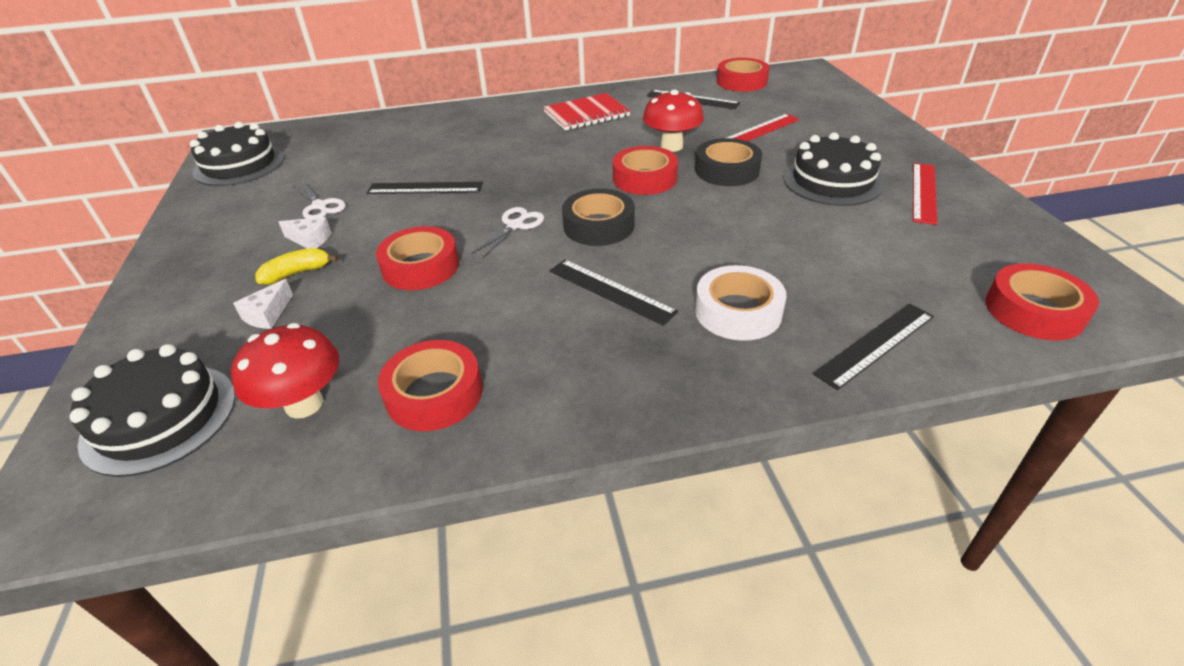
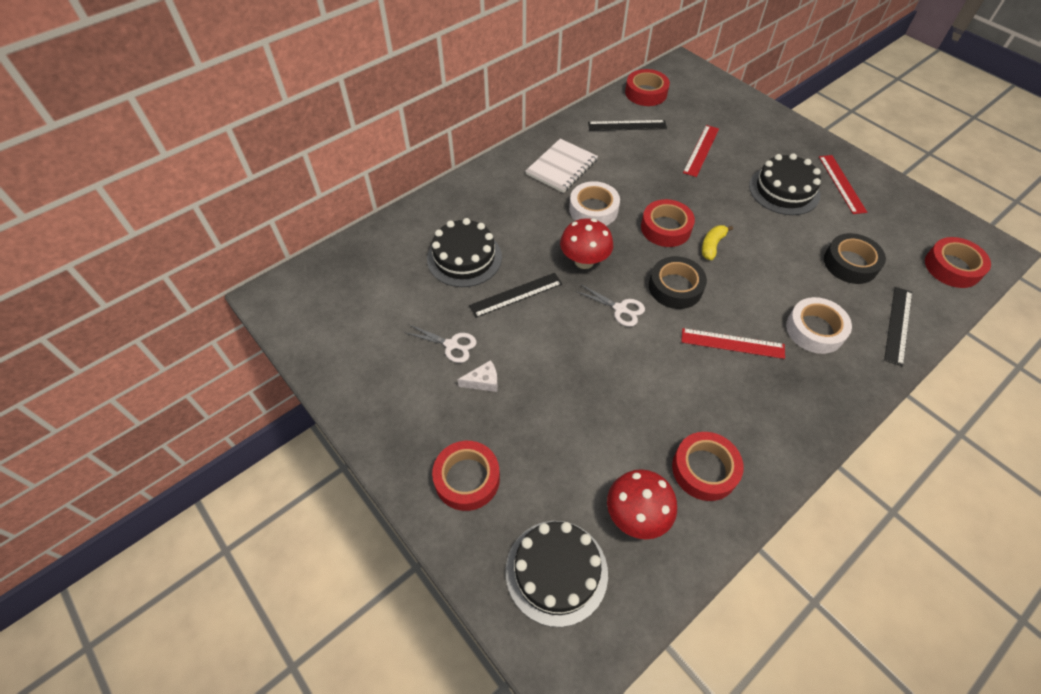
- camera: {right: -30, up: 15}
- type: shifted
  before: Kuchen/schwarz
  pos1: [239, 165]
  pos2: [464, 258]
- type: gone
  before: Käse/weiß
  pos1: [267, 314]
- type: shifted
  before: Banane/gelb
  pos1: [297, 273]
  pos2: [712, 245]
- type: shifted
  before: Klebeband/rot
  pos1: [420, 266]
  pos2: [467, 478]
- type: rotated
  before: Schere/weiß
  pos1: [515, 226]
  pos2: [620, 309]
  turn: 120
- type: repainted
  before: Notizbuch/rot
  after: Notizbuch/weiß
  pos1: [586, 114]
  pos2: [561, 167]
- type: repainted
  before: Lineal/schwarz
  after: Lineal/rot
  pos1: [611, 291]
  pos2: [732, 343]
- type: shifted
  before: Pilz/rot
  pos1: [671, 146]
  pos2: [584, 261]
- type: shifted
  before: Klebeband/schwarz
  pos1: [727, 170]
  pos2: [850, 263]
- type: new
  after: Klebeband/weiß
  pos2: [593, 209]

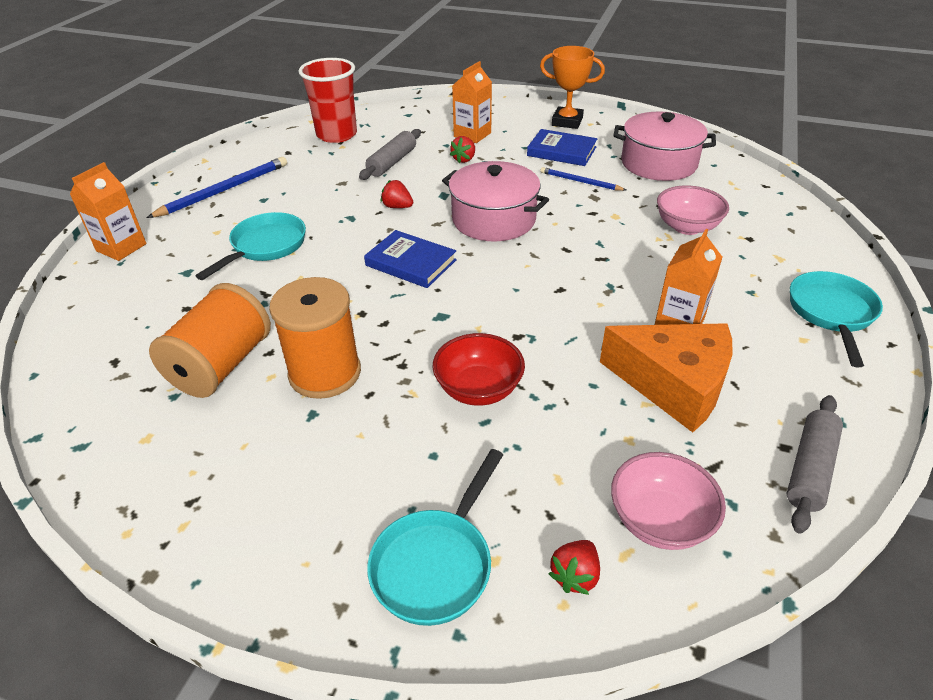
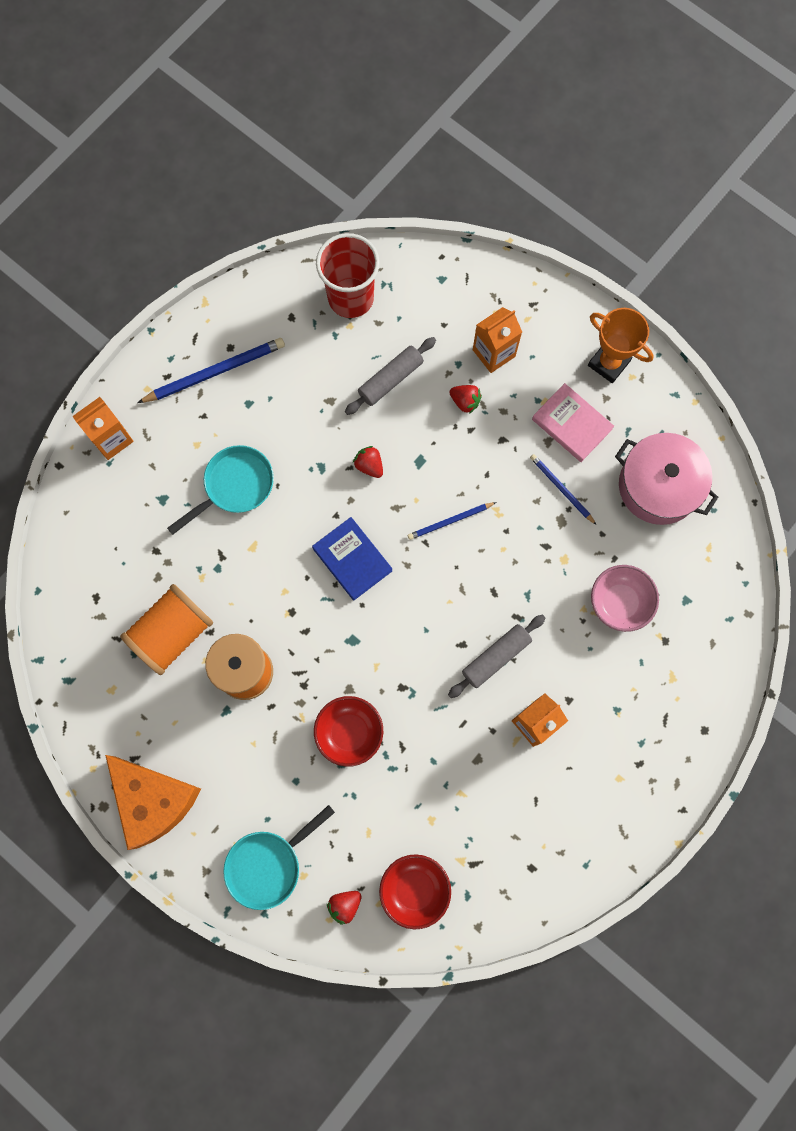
- camera: {right: 20, up: 35}
- type: swapped
  before: Kochtopf/rosa
  after: Bleistift/blau
  pos1: [493, 219]
  pos2: [450, 521]
- type: rotated
  before: Erdbeere/rot
  pos1: [464, 159]
  pos2: [465, 402]
  turn: -105
- type: repainted
  before: Buch/blau
  after: Buch/rosa
  pos1: [561, 151]
  pos2: [571, 424]
- type: shifted
  before: Käse/orange
  pos1: [674, 384]
  pos2: [153, 800]
- type: repainted
  before: Schüssel/rosa
  after: Schüssel/rot
  pos1: [659, 521]
  pos2: [414, 889]
- type: shifted
  before: Nudelholz/grau
  pos1: [810, 469]
  pos2: [496, 657]
- type: gone
  before: Pfanne/türkis
  pos1: [831, 313]

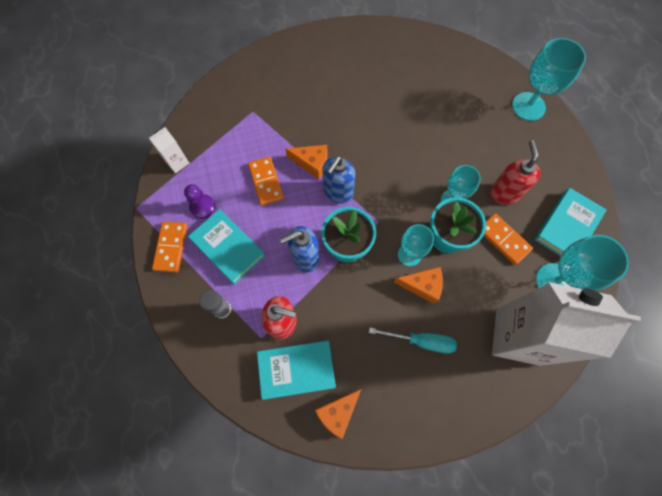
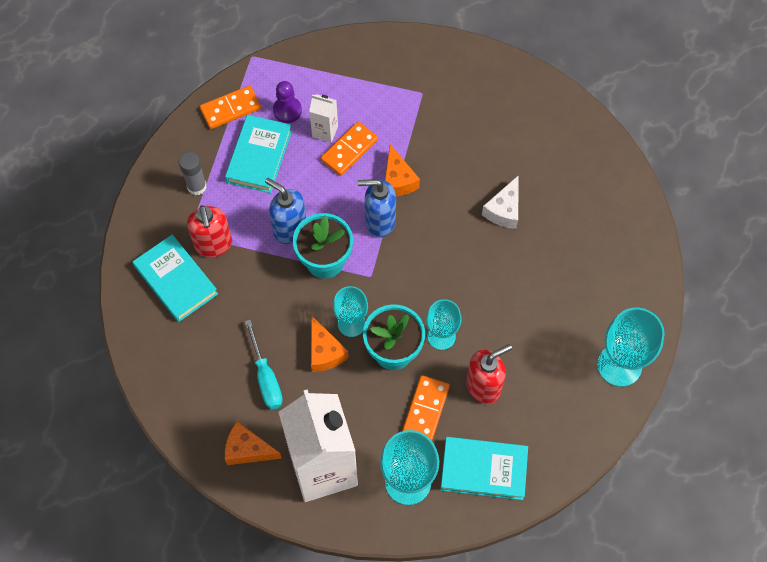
- camera: {right: 60, up: -5}
- type: shifted
  before: Getränkekarton/weiß
  pos1: [177, 162]
  pos2: [325, 131]
- type: shifted
  before: Käse/orange
  pos1: [338, 412]
  pos2: [248, 449]
- type: new
  after: Käse/weiß
  pos2: [504, 210]

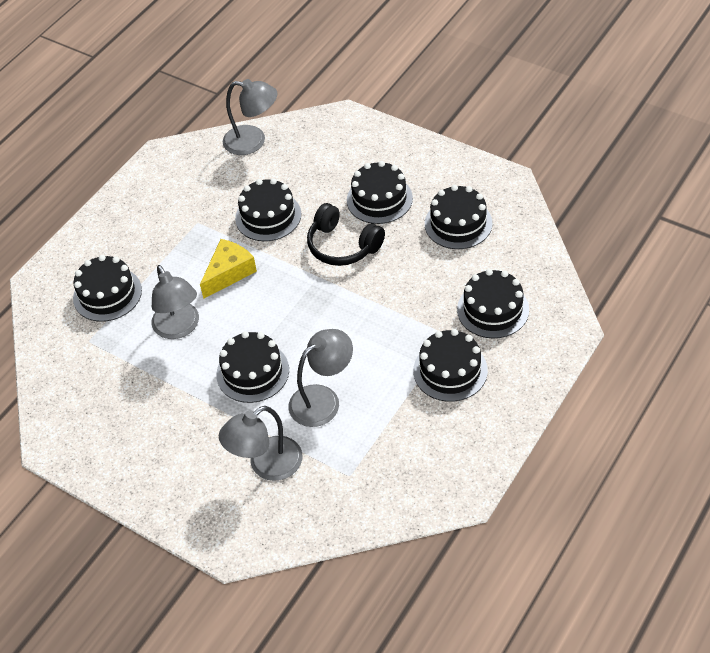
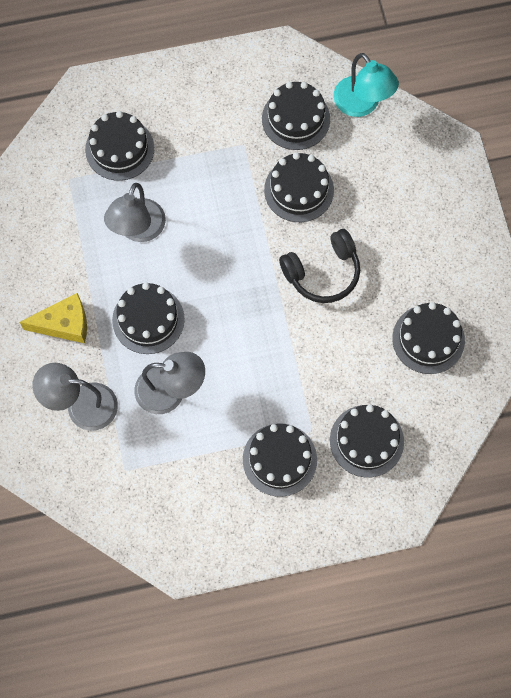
- camera: {right: 40, up: 20}
- type: shifted
  before: Käse/gelb
  pos1: [229, 273]
  pos2: [64, 324]
- type: repainted
  before: Lampe/grau
  after: Lampe/türkis
  pos1: [253, 141]
  pos2: [362, 104]
- type: rotated
  before: Kopfhörer/schwarz
  pos1: [342, 246]
  pos2: [323, 273]
  turn: -105
- type: shifted
  before: Kuchen/schwarz
  pos1: [379, 199]
  pos2: [296, 119]

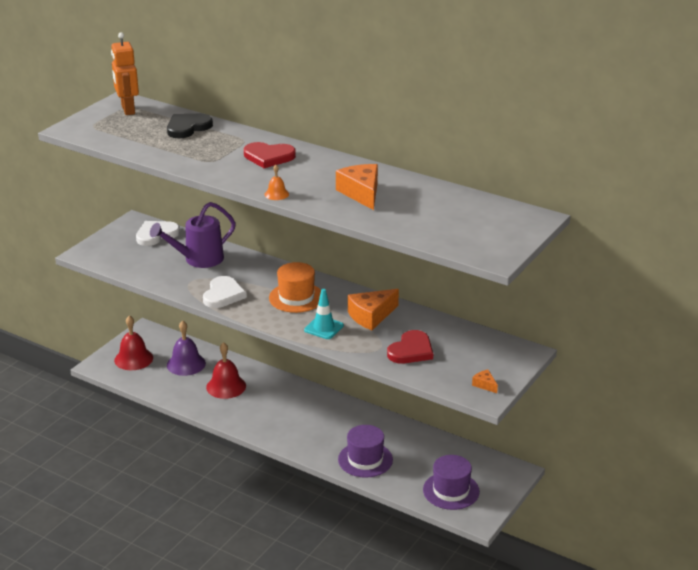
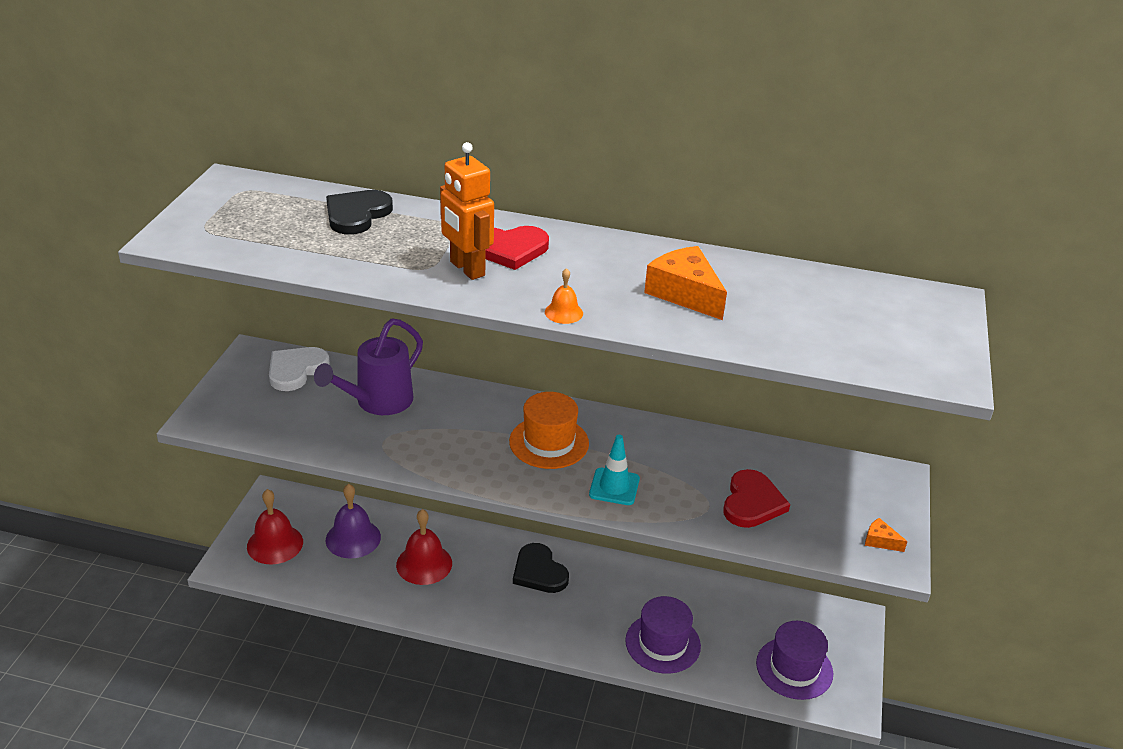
- camera: {right: -20, up: 5}
- type: shifted
  before: Roboter/orange
  pos1: [127, 110]
  pos2: [466, 269]
- type: gone
  before: Herz/weiß
  pos1: [223, 295]
- type: gone
  before: Käse/orange
  pos1: [371, 316]
- type: new
  after: Herz/schwarz
  pos2: [539, 572]

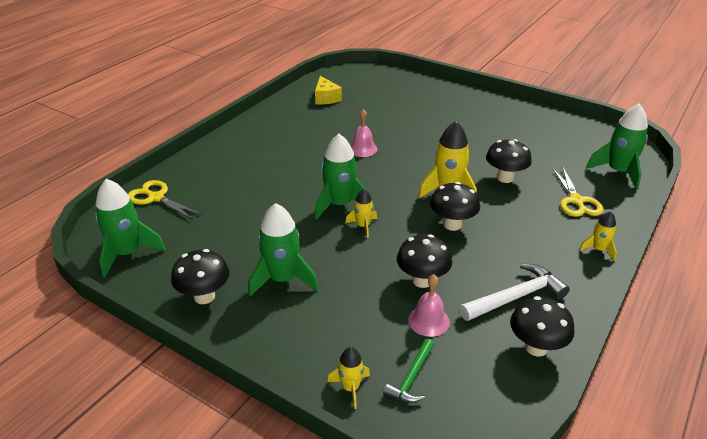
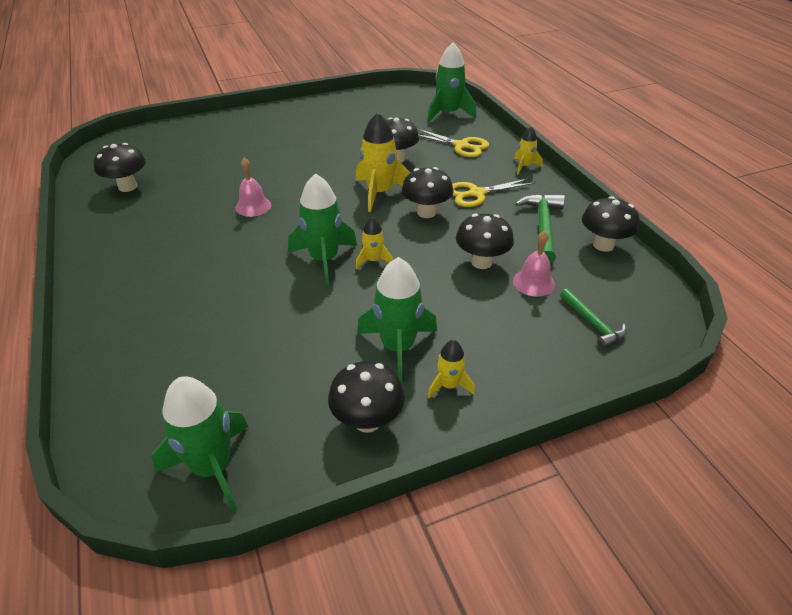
- camera: {right: -55, up: 5}
- type: shifted
  before: Schere/gelb
  pos1: [156, 198]
  pos2: [477, 193]
- type: swapped
  before: Käse/gelb
  after: Pilz/schwarz
  pos1: [326, 98]
  pos2: [127, 187]
- type: shifted
  before: Rakete/gelb
  pos1: [350, 388]
  pos2: [449, 385]
- type: repainted
  before: Hammer/weiß
  after: Hammer/grün
  pos1: [515, 297]
  pos2: [542, 227]

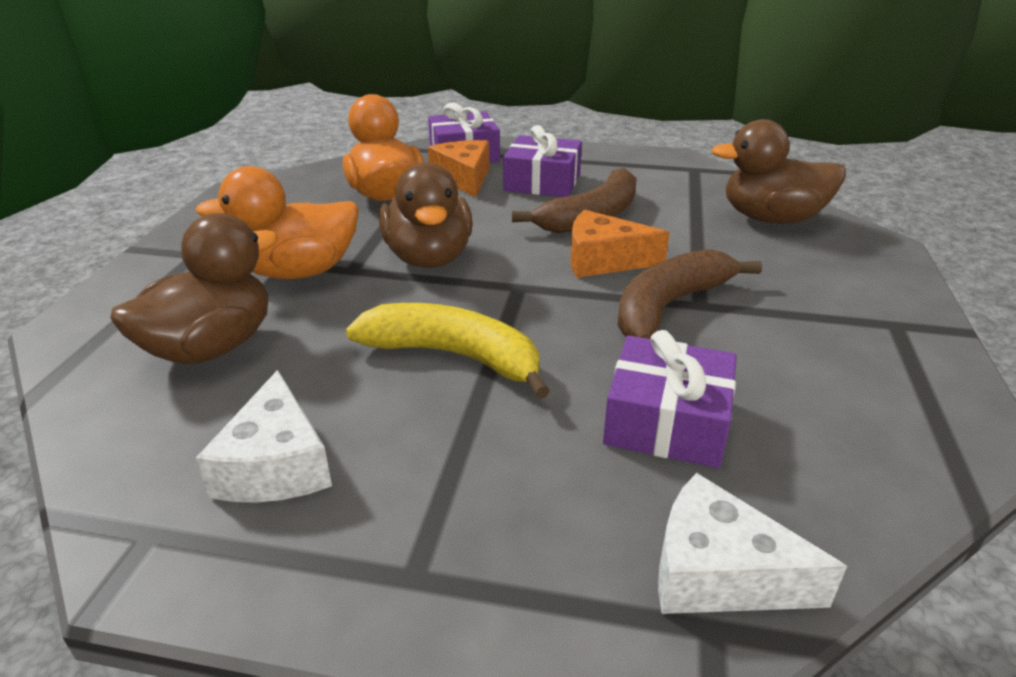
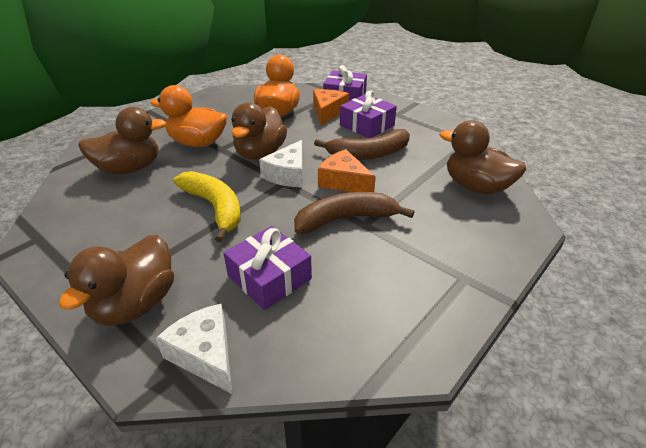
- camera: {right: 30, up: 5}
- type: shifted
  before: Käse/weiß
  pos1: [276, 464]
  pos2: [288, 174]
- type: new
  after: Ente/braun
  pos2: [135, 304]

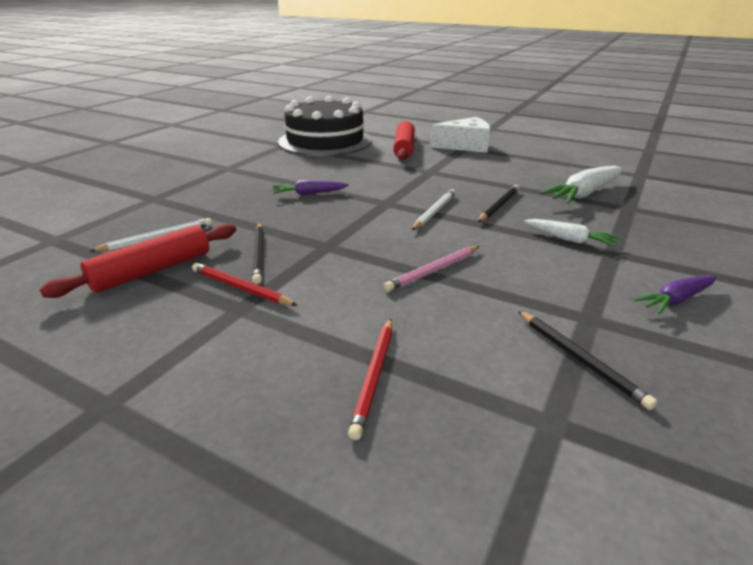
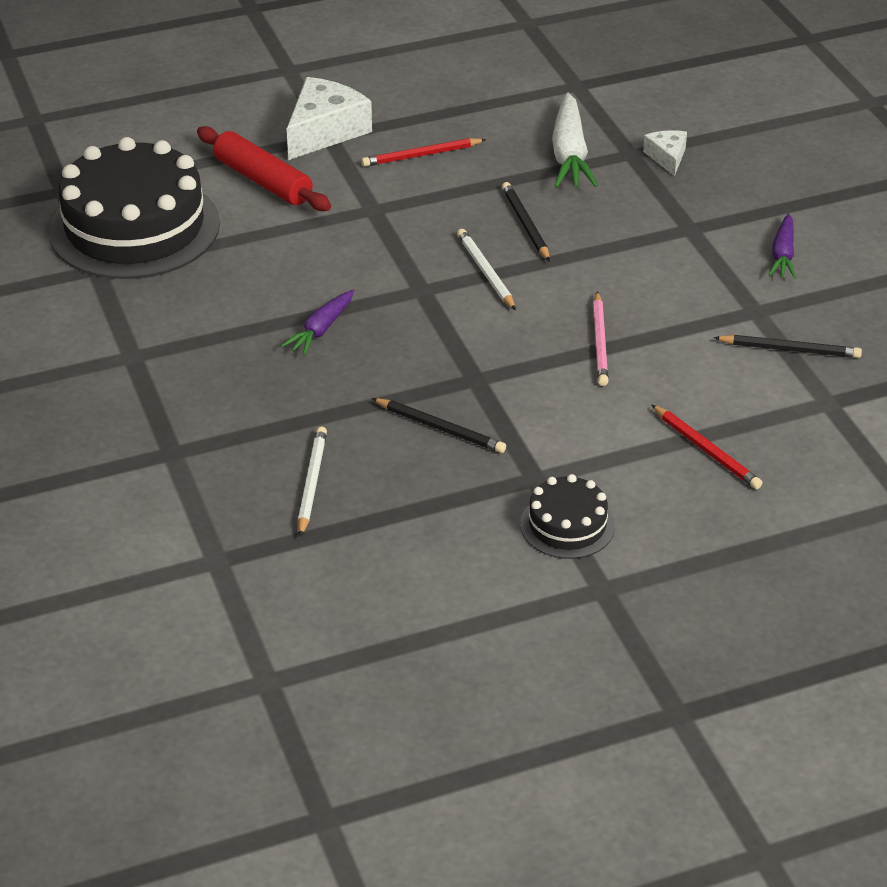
- camera: {right: -50, up: 10}
- type: gone
  before: Nudelholz/rot
  pos1: [152, 270]
- type: shifted
  before: Bleistift/rot
  pos1: [241, 288]
  pos2: [421, 155]
- type: gone
  before: Karotte/weiß
  pos1: [569, 239]
- type: new
  after: Kuchen/schwarz
  pos2: [567, 525]
- type: new
  after: Käse/weiß
  pos2: [667, 157]

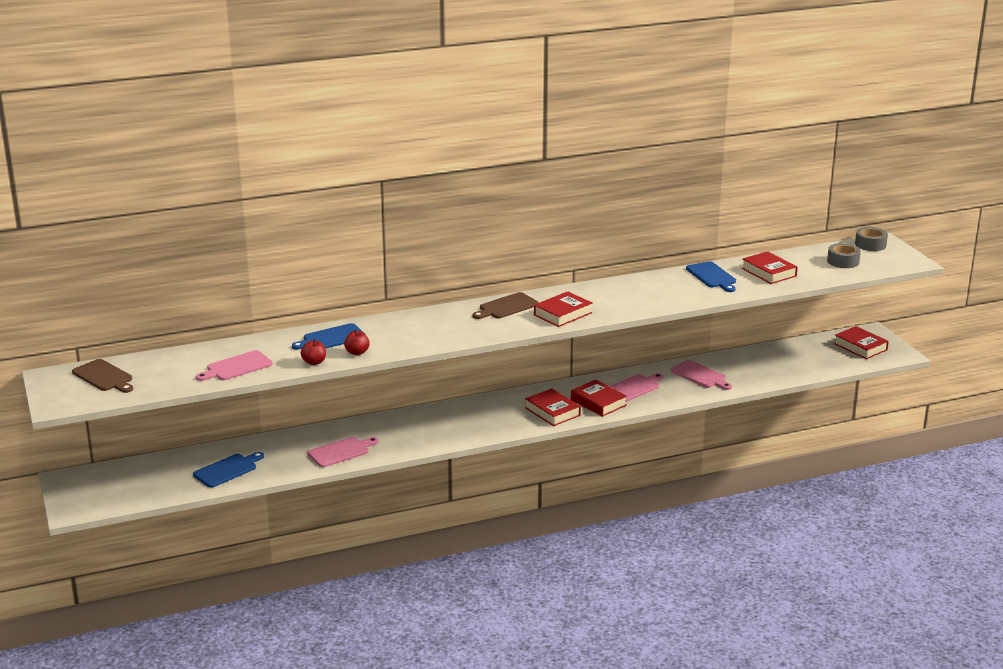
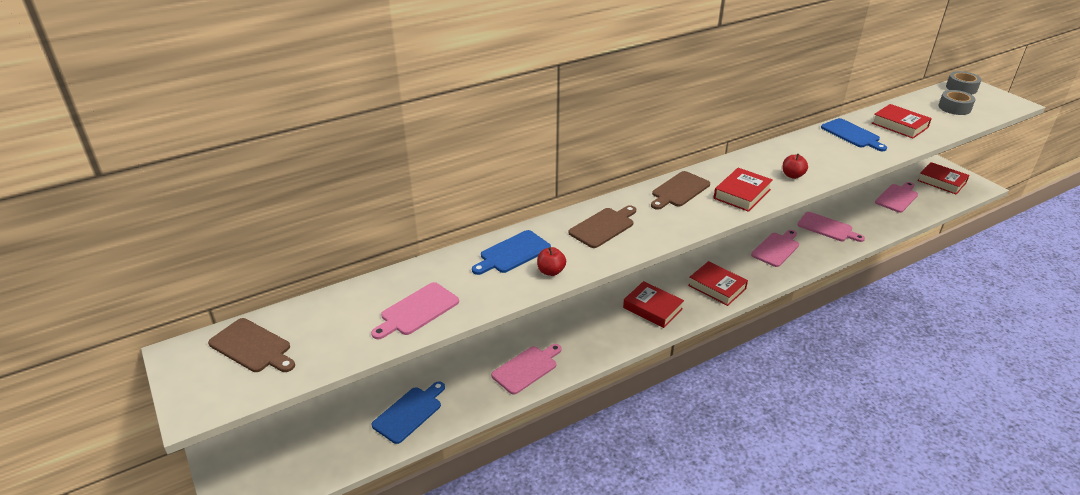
- camera: {right: -10, up: 10}
- type: shifted
  before: Apfel/rot
  pos1: [314, 362]
  pos2: [792, 175]
- type: shifted
  before: Buch/rot
  pos1: [598, 402]
  pos2: [652, 308]
- type: new
  after: Schneidebrett/braun
  pos2: [603, 227]
- type: new
  after: Schneidebrett/rosa
  pos2: [897, 197]

